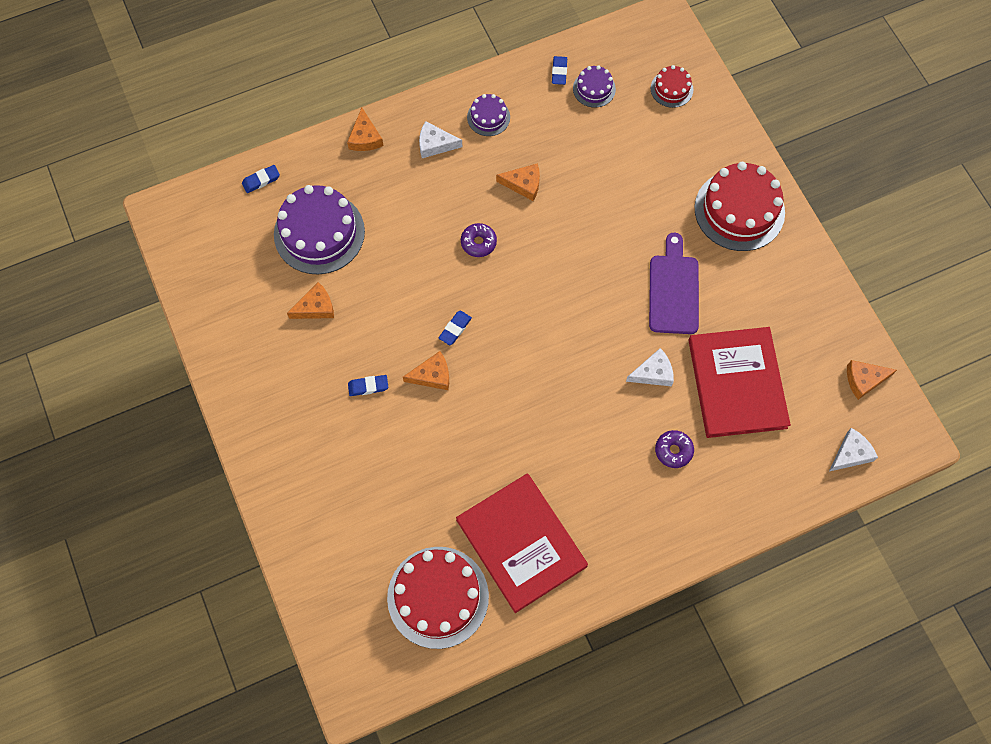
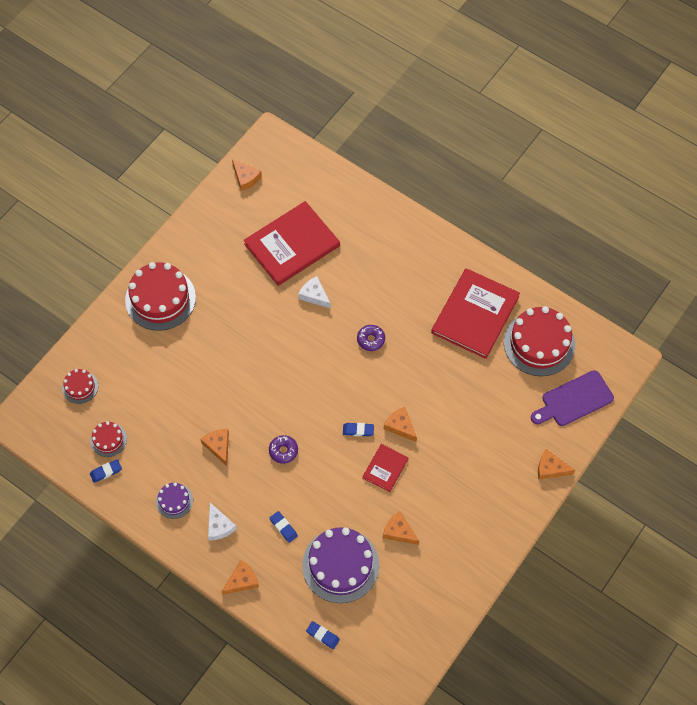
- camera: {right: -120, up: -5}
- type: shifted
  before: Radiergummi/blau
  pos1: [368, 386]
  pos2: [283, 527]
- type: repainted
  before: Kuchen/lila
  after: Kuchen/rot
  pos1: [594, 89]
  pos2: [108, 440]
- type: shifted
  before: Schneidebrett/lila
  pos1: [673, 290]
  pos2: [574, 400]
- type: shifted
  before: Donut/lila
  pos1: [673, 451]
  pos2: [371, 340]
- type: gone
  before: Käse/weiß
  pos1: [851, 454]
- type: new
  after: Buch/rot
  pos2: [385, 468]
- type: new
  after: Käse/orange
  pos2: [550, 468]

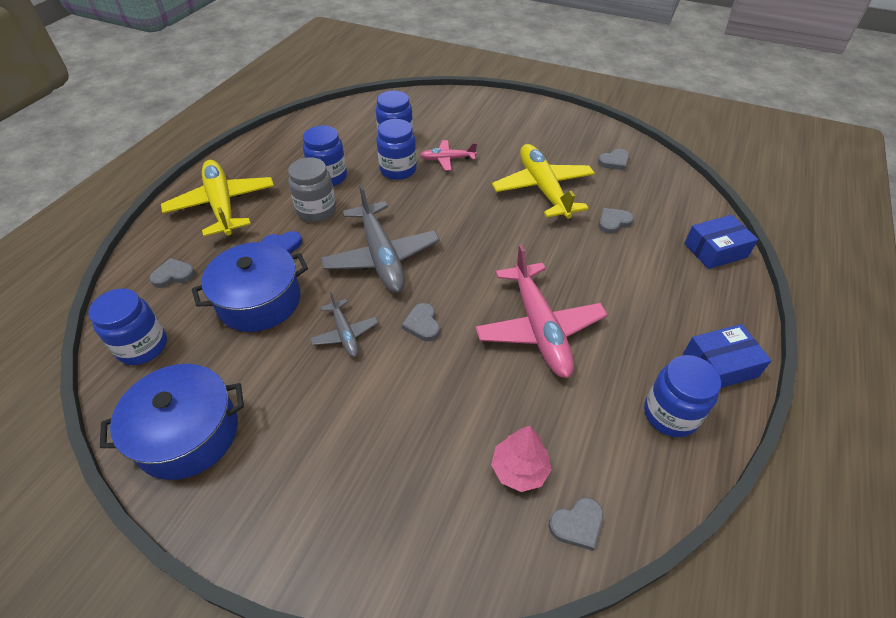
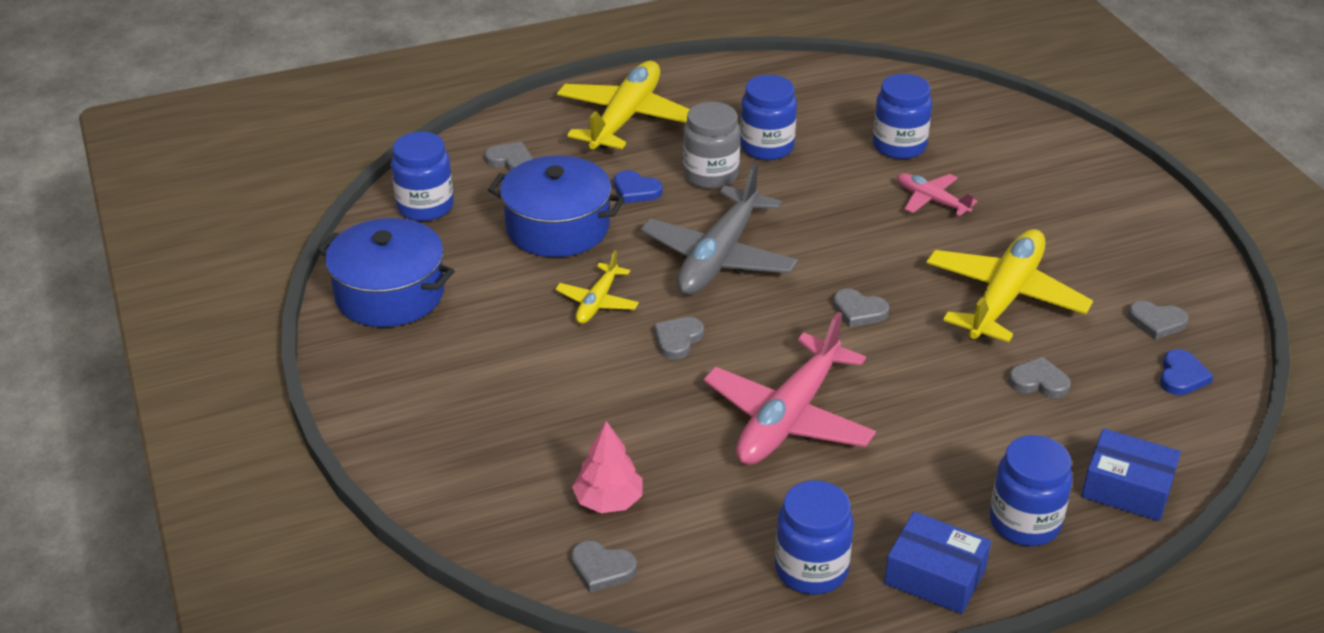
- camera: {right: 45, up: -10}
- type: repainted
  before: Flugzeug/grau
  after: Flugzeug/gelb
  pos1: [345, 333]
  pos2: [597, 301]
- type: shifted
  before: Einmachglas/blau
  pos1: [398, 170]
  pos2: [1024, 522]
- type: new
  after: Herz/grau
  pos2: [859, 311]
- type: new
  after: Herz/blau
  pos2: [1182, 376]

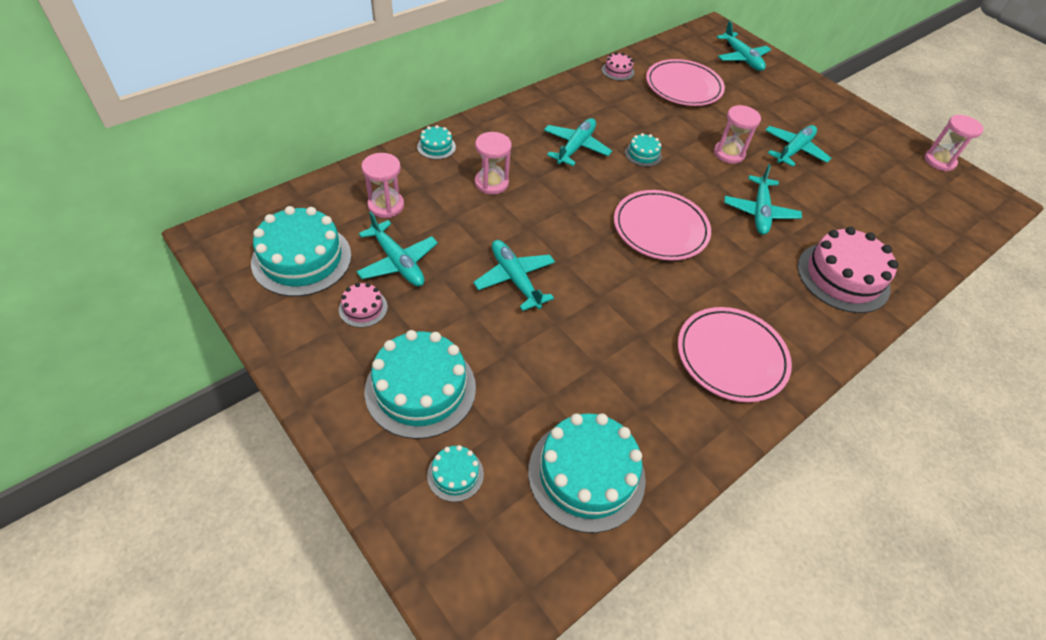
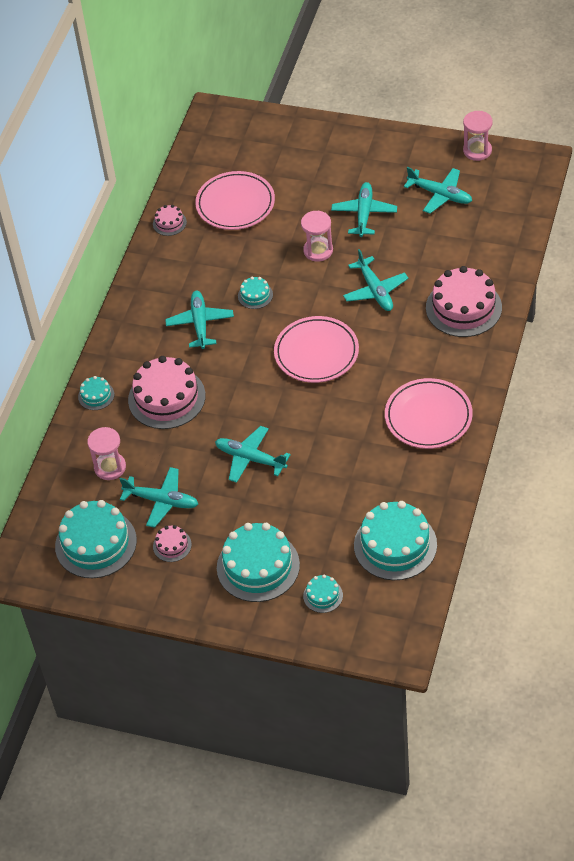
- camera: {right: -25, up: 0}
- type: swapped
  before: Sanduhr/rosa
  after: Kuchen/rosa
  pos1: [491, 183]
  pos2: [166, 398]
- type: shifted
  before: Flugzeug/türkis
  pos1: [741, 58]
  pos2: [440, 195]

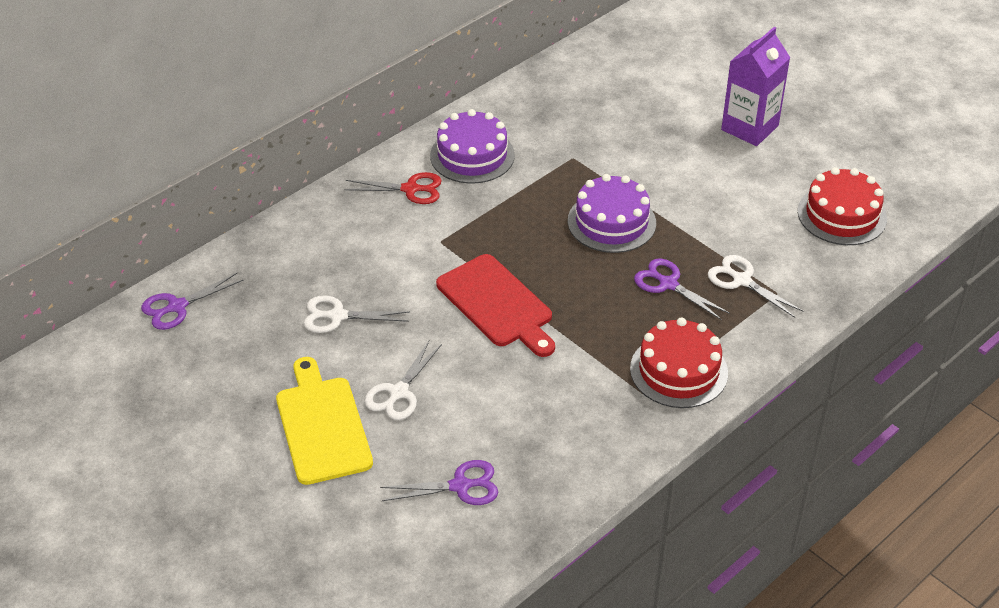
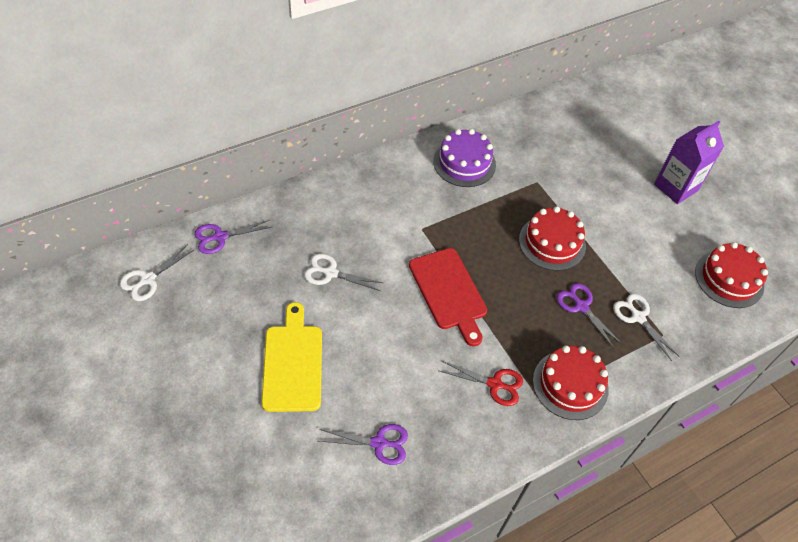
- camera: {right: 10, up: 10}
- type: shifted
  before: Schere/rot
  pos1: [410, 189]
  pos2: [494, 384]
- type: shifted
  before: Schere/weiß
  pos1: [399, 392]
  pos2: [148, 279]
- type: repainted
  before: Kuchen/lila
  after: Kuchen/rot
  pos1: [611, 222]
  pos2: [552, 243]

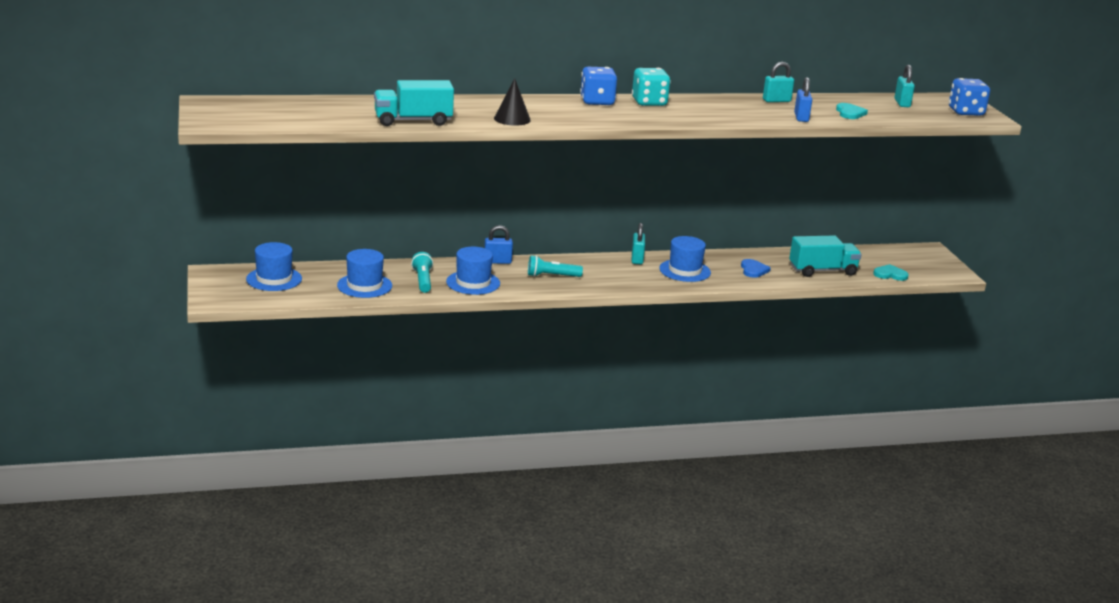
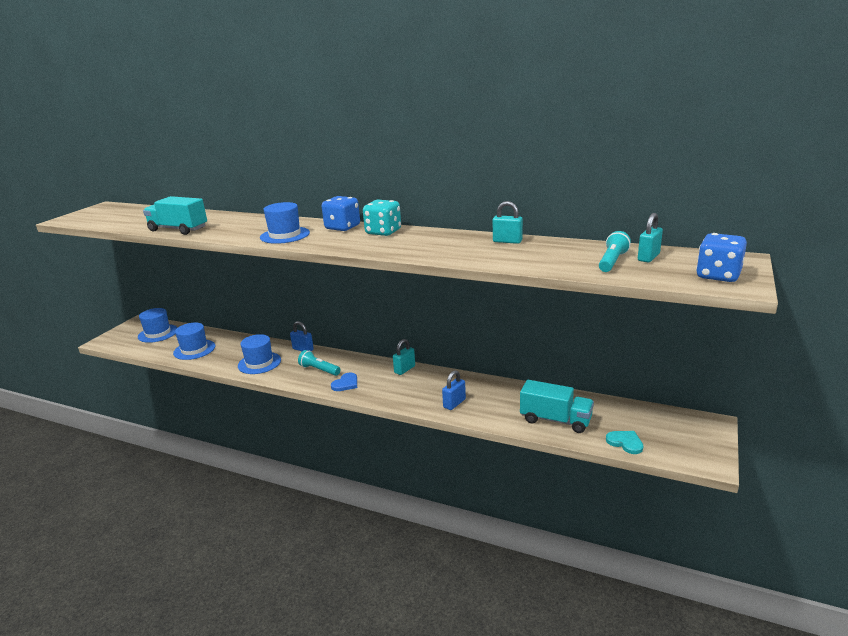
- camera: {right: 40, up: 0}
- type: shifted
  before: Taschenlampe/türkis
  pos1: [423, 281]
  pos2: [612, 261]
- type: gone
  before: Kegel/schwarz
  pos1: [512, 119]
- type: shifted
  before: Hut/blau
  pos1: [685, 270]
  pos2: [285, 235]
- type: shifted
  before: Herz/blau
  pos1: [753, 270]
  pos2: [346, 384]
- type: shifted
  before: Vorhängeschloss/blau
  pos1: [801, 117]
  pos2: [454, 403]
- type: gone
  before: Herz/türkis
  pos1: [850, 113]

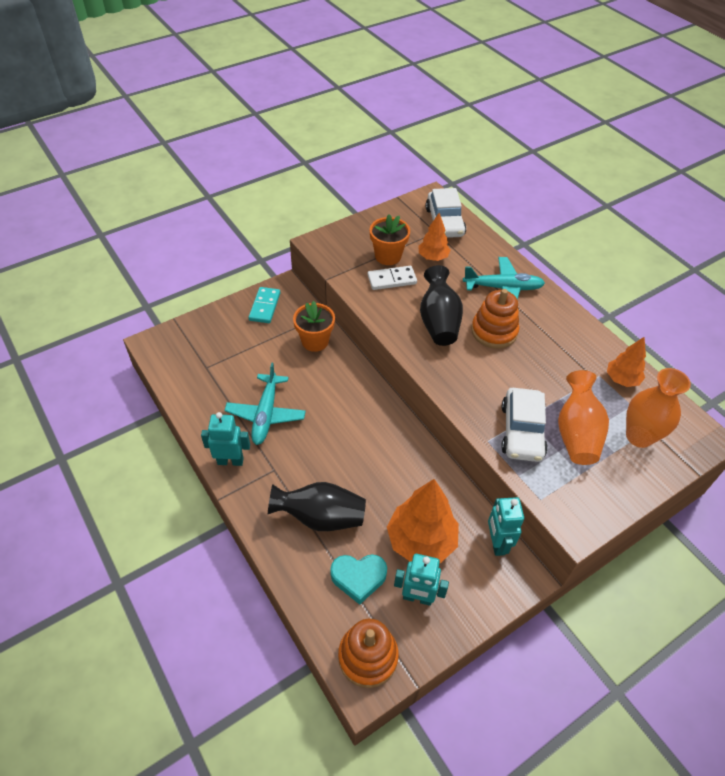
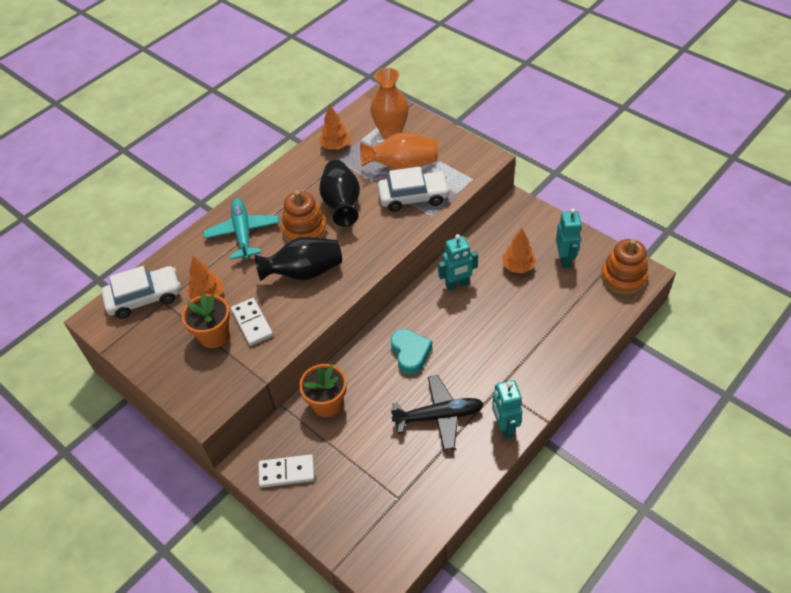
- camera: {right: -100, up: 0}
- type: repainted
  before: Flugzeug/türkis
  after: Flugzeug/schwarz
  pos1: [266, 414]
  pos2: [439, 416]
- type: repainted
  before: Dominostein/türkis
  after: Dominostein/weiß
  pos1: [265, 306]
  pos2: [286, 472]
- type: shifted
  before: Vase/schwarz
  pos1: [320, 517]
  pos2: [342, 204]
- type: shifted
  before: Herz/türkis
  pos1: [358, 578]
  pos2: [410, 353]
- type: scaled
  before: Baum/orange
  pos1: [421, 541]
  pos2: [518, 267]
  scale: 0.57
- type: shifted
  before: Roboter/türkis
  pos1: [496, 543]
  pos2: [457, 284]

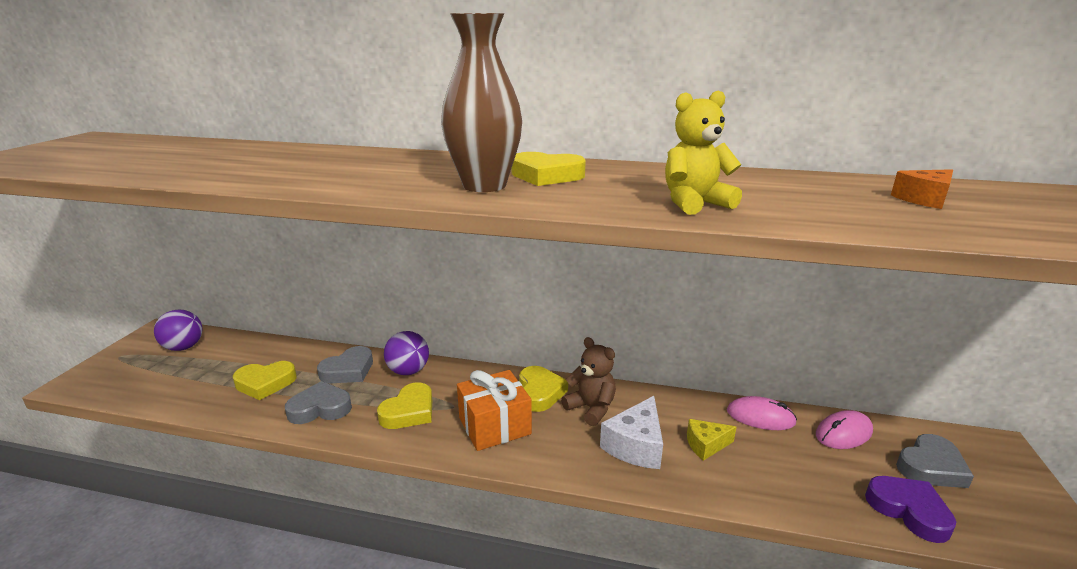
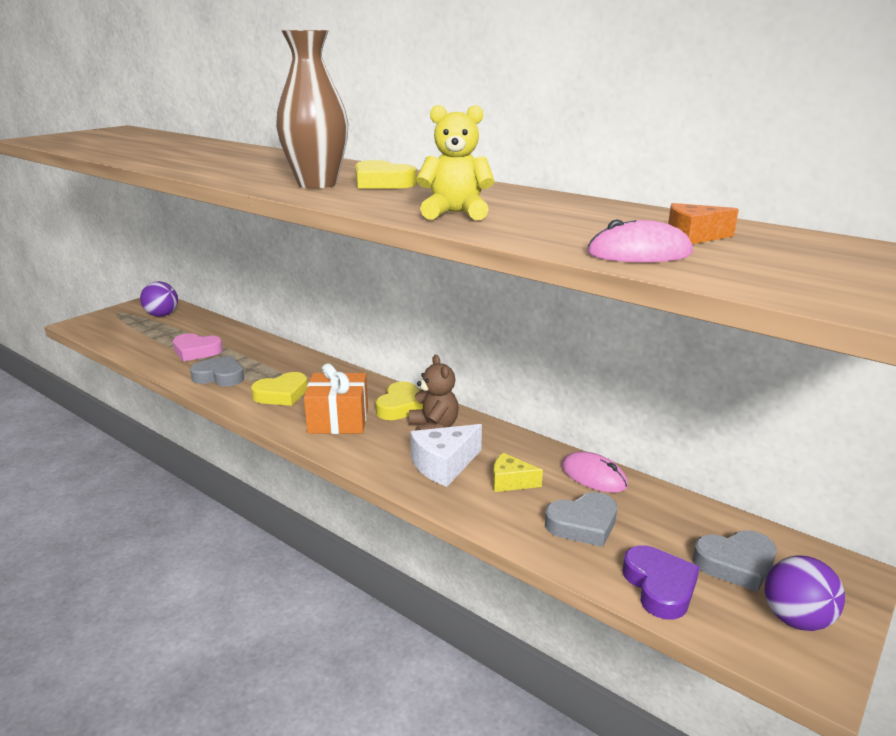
- camera: {right: 25, up: 0}
- type: repainted
  before: Herz/gelb
  after: Herz/rosa
  pos1: [265, 383]
  pos2: [196, 351]
- type: shifted
  before: Herz/grau
  pos1: [348, 370]
  pos2: [583, 524]
- type: shifted
  before: Ball/lila
  pos1: [408, 371]
  pos2: [796, 619]
- type: shifted
  before: Computermaus/rosa
  pos1: [843, 433]
  pos2: [639, 253]

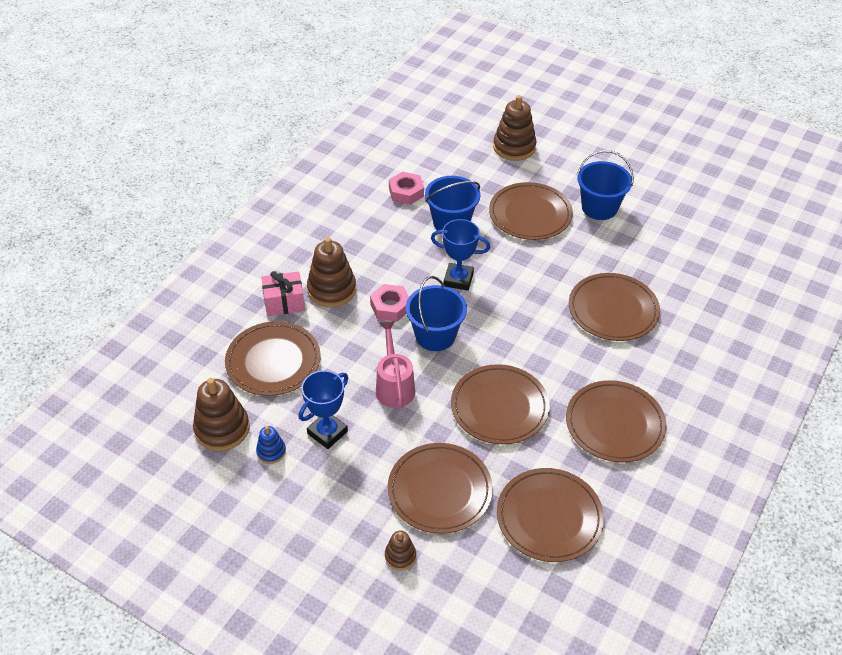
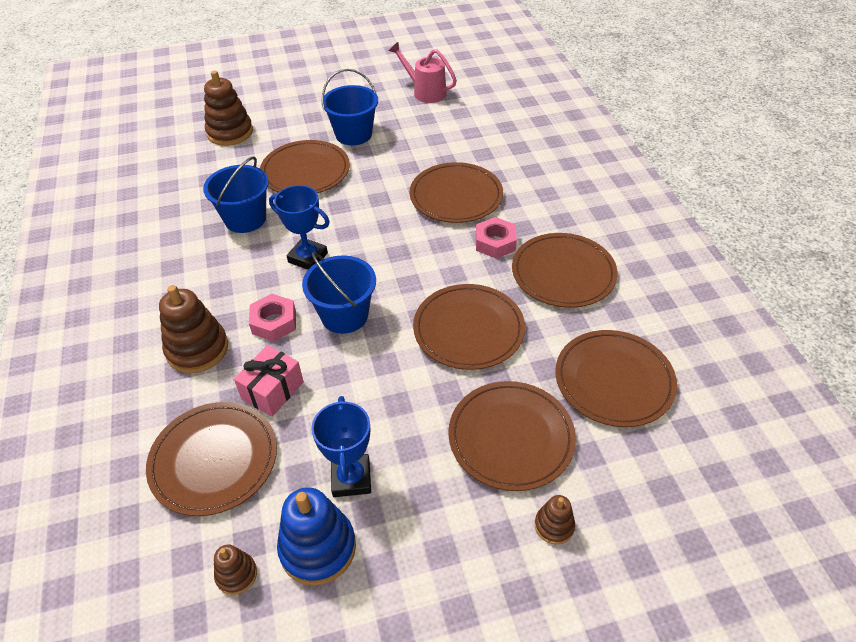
- camera: {right: -45, up: 0}
- type: scaled
  before: Stapelspielzeug/braun
  pos1: [222, 429]
  pos2: [236, 574]
  scale: 0.52
- type: scaled
  before: Stapelspielzeug/blau
  pos1: [271, 452]
  pos2: [318, 548]
  scale: 1.91
- type: shifted
  before: Geschenk/rosa
  pos1: [284, 302]
  pos2: [272, 390]
- type: shifted
  before: Gießkanne/rosa
  pos1: [394, 386]
  pos2: [425, 92]
- type: shifted
  before: Sechskantmutter/rosa
  pos1: [406, 192]
  pos2: [495, 243]
- type: rotated
  before: Pokal/blau
  pos1: [458, 279]
  pos2: [308, 258]
  turn: 60

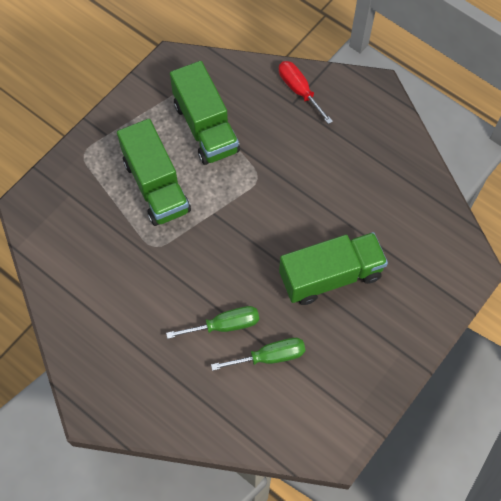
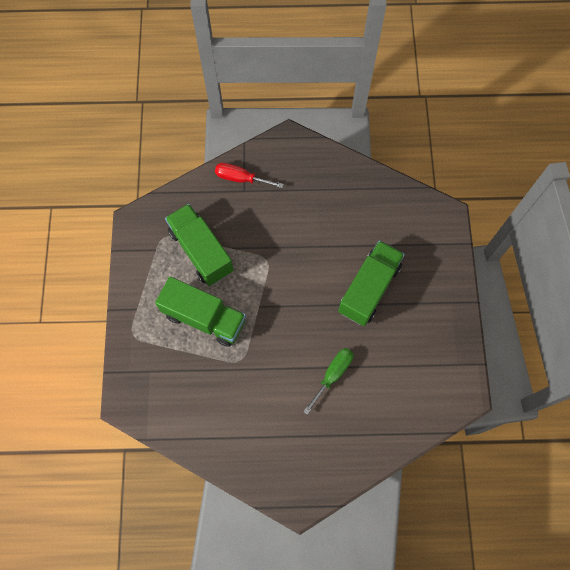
- camera: {right: -40, up: 5}
- type: rotated
  before: Lastwagen/grün
  pos1: [205, 127]
  pos2: [201, 251]
  turn: -150
- type: gone
  before: Schraubenzieher/grün
  pos1: [270, 356]

